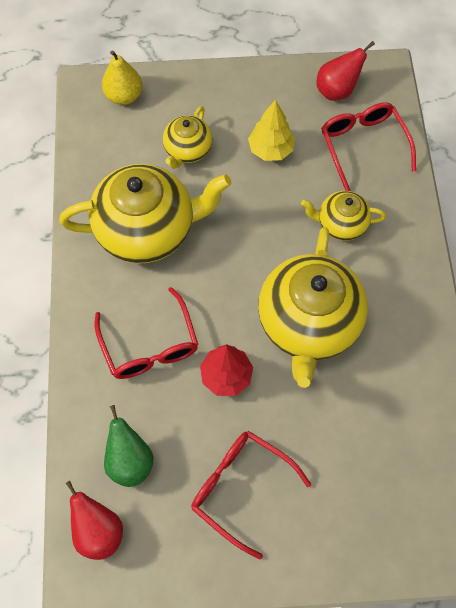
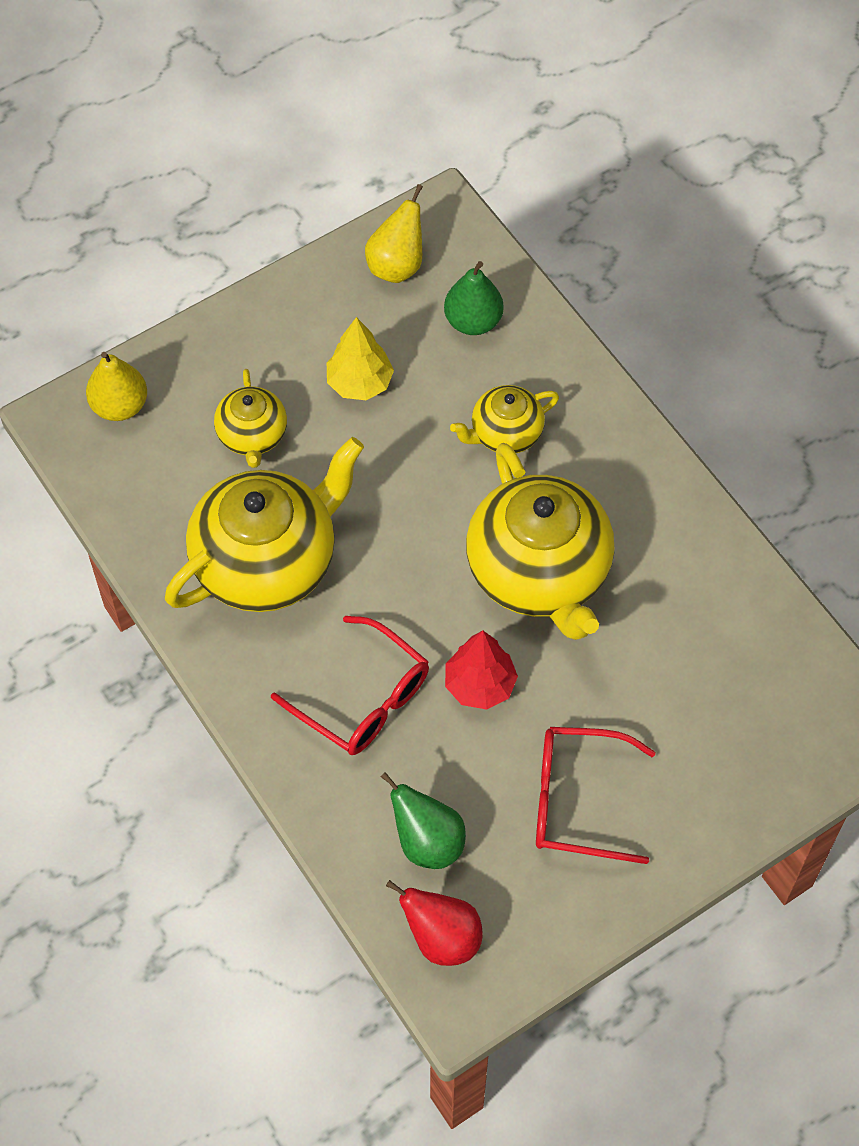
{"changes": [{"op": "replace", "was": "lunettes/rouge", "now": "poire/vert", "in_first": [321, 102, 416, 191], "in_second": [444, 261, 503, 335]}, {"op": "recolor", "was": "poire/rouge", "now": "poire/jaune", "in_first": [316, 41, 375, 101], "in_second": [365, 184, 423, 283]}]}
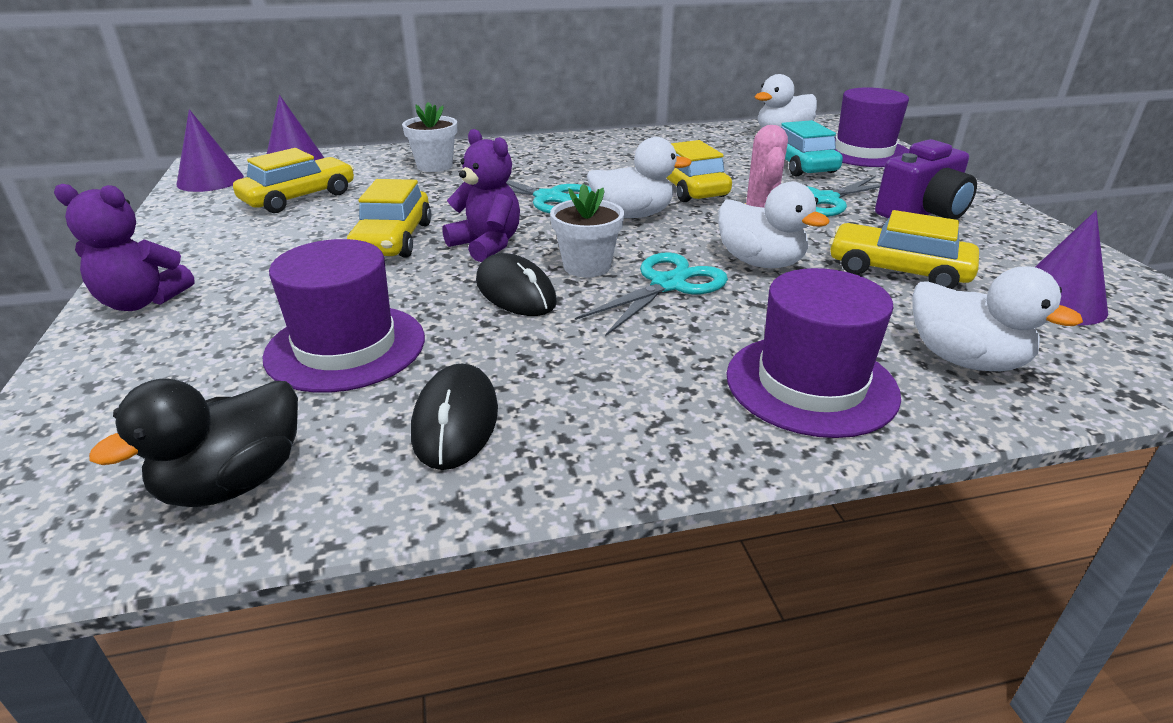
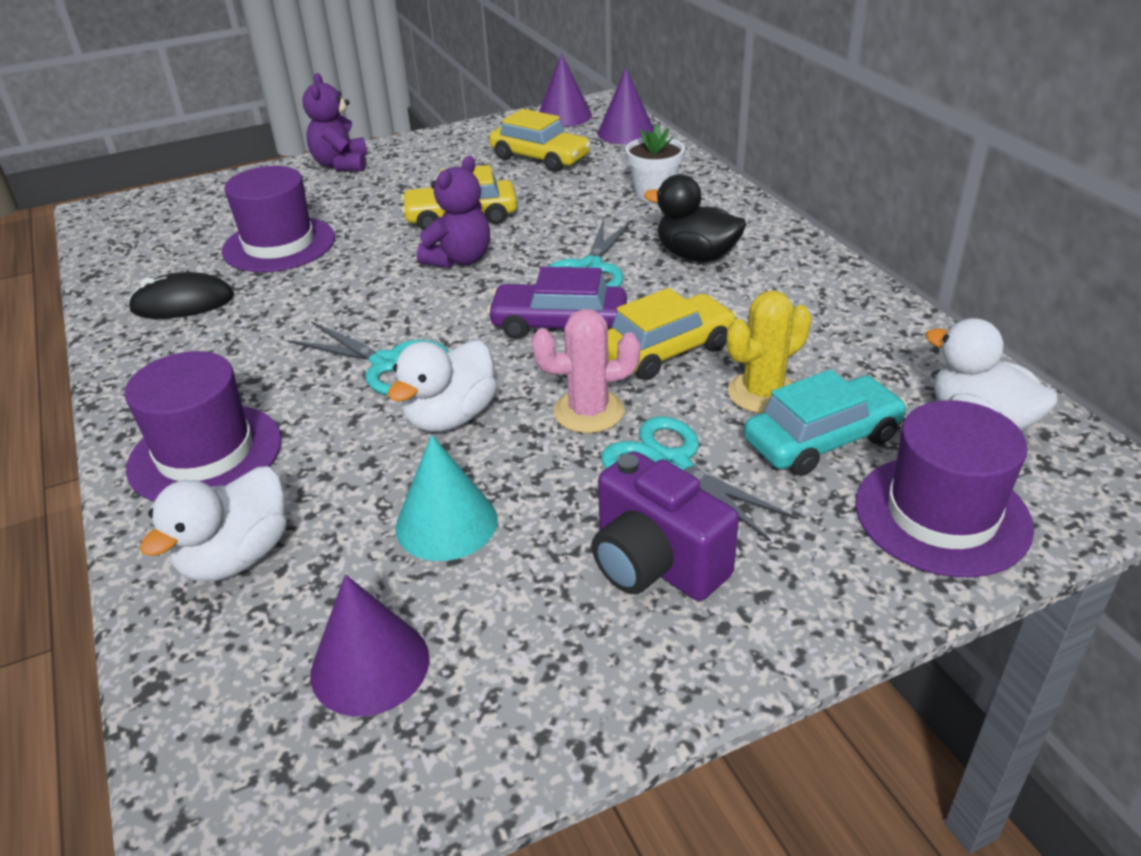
{"changes": [{"op": "delete", "was": "souris/noir", "in_first": [476, 253, 557, 316]}, {"op": "delete", "was": "pot de fleurs/blanc", "in_first": [550, 184, 624, 277]}, {"op": "insert", "now": "cactus/jaune", "in_second": [727, 290, 812, 414]}, {"op": "move", "was": "canard/noir", "in_first": [89, 379, 298, 507], "in_second": [644, 174, 746, 262]}, {"op": "replace", "was": "canard/blanc", "now": "voiture/violet", "in_first": [587, 137, 692, 218], "in_second": [487, 267, 627, 339]}, {"op": "replace", "was": "voiture/jaune", "now": "cône/turquoise", "in_first": [829, 210, 979, 289], "in_second": [395, 435, 498, 561]}]}
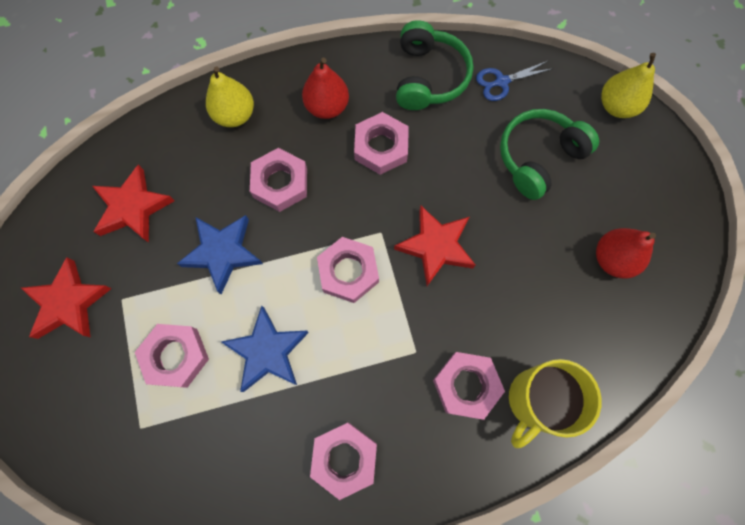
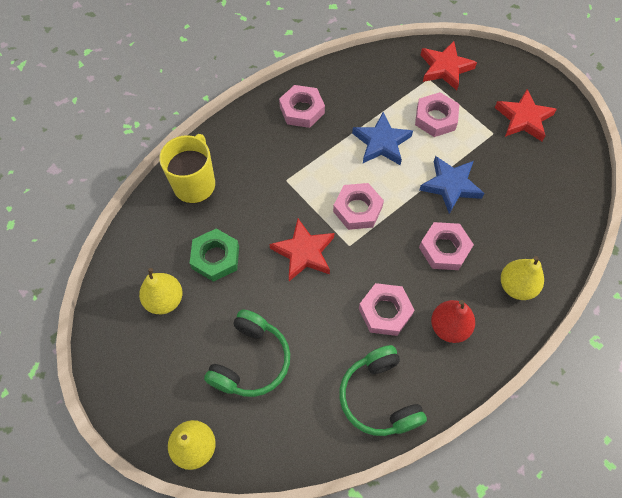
{"changes": [{"op": "delete", "was": "écrou/rose", "in_first": [433, 352, 505, 420]}, {"op": "delete", "was": "ciseaux/bleu", "in_first": [476, 61, 552, 101]}, {"op": "insert", "now": "écrou/vert", "in_second": [190, 228, 239, 282]}, {"op": "move", "was": "étoile/rouge", "in_first": [92, 165, 174, 243], "in_second": [421, 41, 477, 90]}, {"op": "recolor", "was": "poire/rouge", "now": "poire/jaune", "in_first": [596, 228, 656, 279], "in_second": [139, 268, 183, 314]}]}
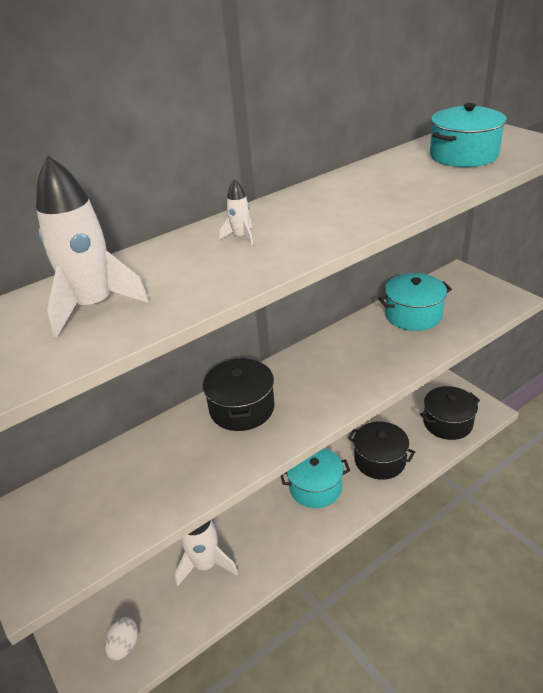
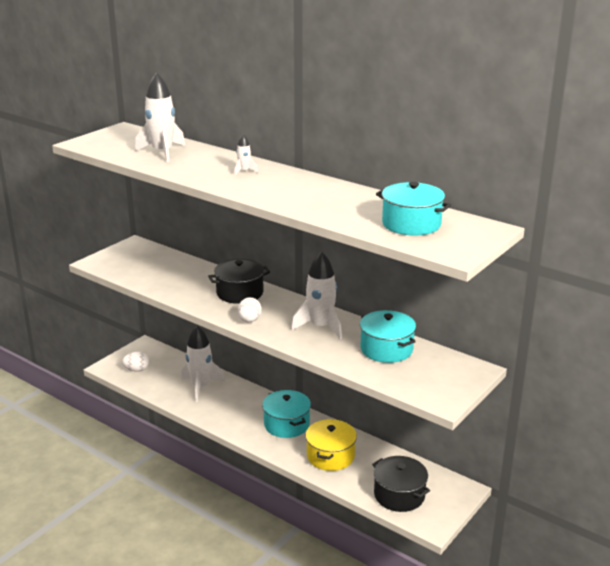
{"changes": [{"op": "insert", "now": "œuf/blanc", "in_second": [238, 297, 262, 322]}, {"op": "insert", "now": "fusée/blanc", "in_second": [291, 252, 342, 339]}, {"op": "recolor", "was": "marmite/noir", "now": "marmite/jaune", "in_first": [348, 422, 415, 480], "in_second": [306, 419, 357, 471]}]}
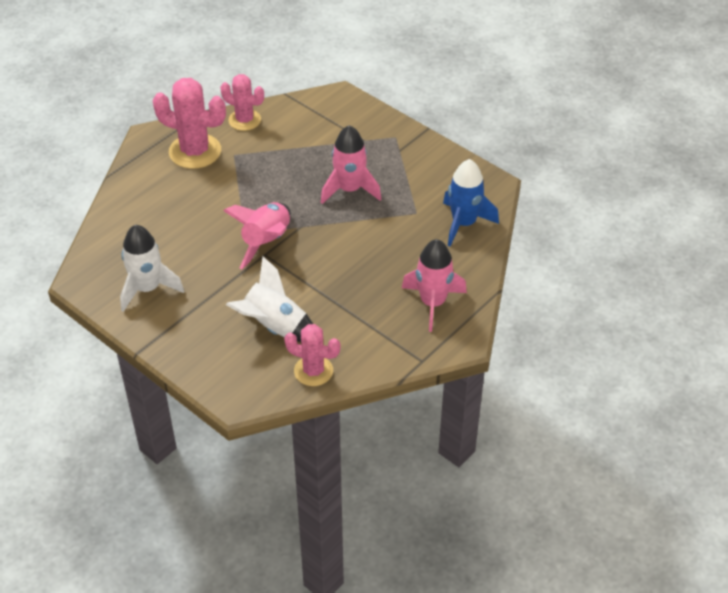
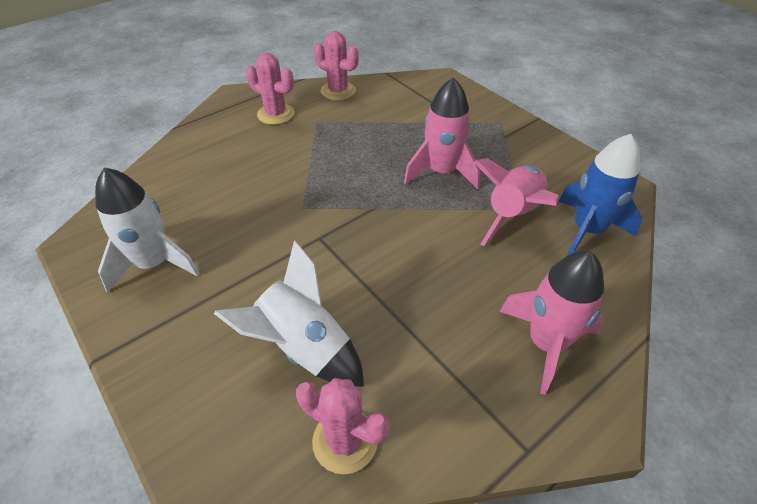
{"changes": [{"op": "move", "was": "fusée/rose", "in_first": [223, 202, 291, 270], "in_second": [474, 158, 559, 246]}, {"op": "resize", "was": "cactus/rose", "in_first": [152, 78, 226, 169], "in_second": [246, 53, 294, 125], "ratio": 0.64}]}
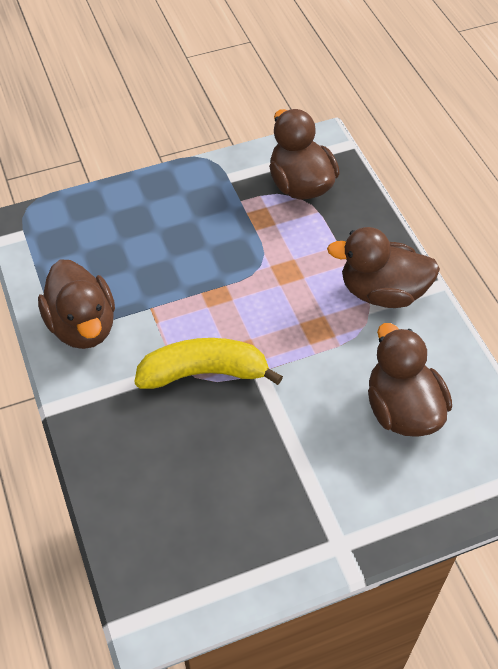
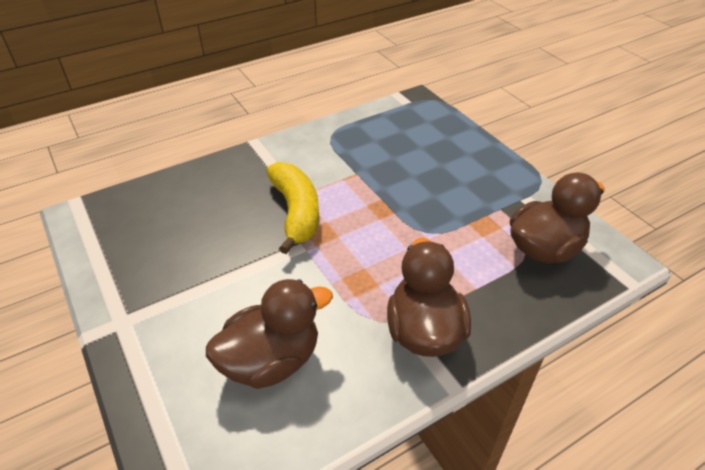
{"changes": [{"op": "delete", "was": "canard/marron", "in_first": [38, 259, 115, 349]}]}
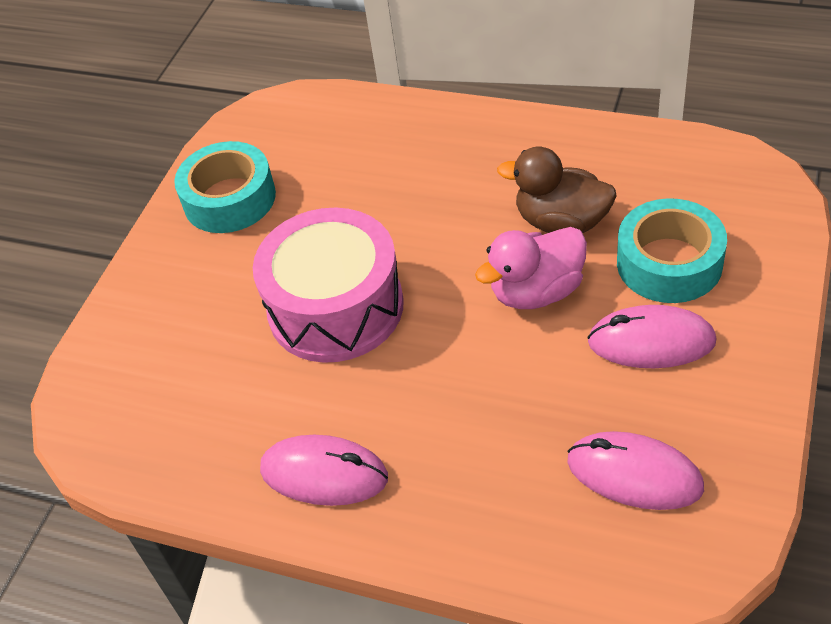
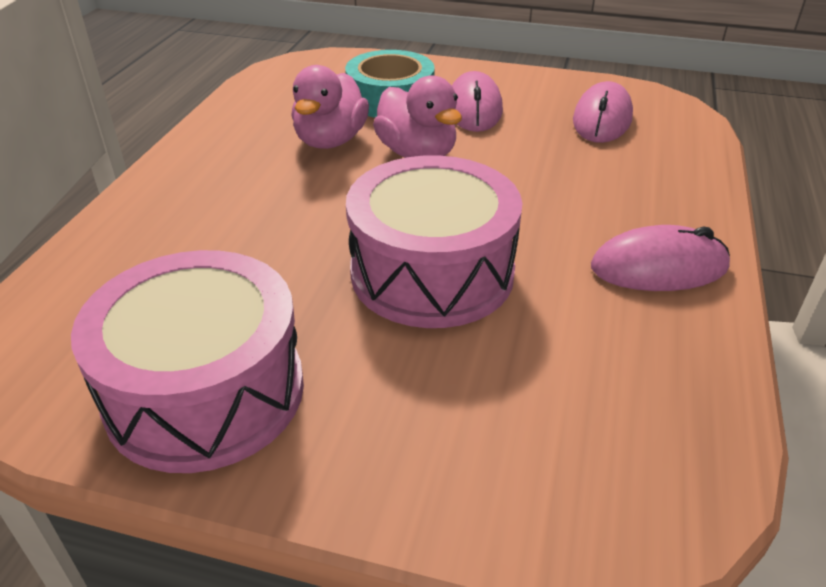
{"changes": [{"op": "replace", "was": "ruban adhésif/turquoise", "now": "tambour/rose", "in_first": [174, 141, 276, 233], "in_second": [71, 250, 304, 473]}, {"op": "recolor", "was": "canard/marron", "now": "canard/rose", "in_first": [497, 147, 617, 233], "in_second": [291, 65, 369, 149]}, {"op": "rotate", "was": "souris/rose", "in_first": [260, 435, 388, 506], "in_second": [591, 225, 730, 291], "clockwise": 75}]}
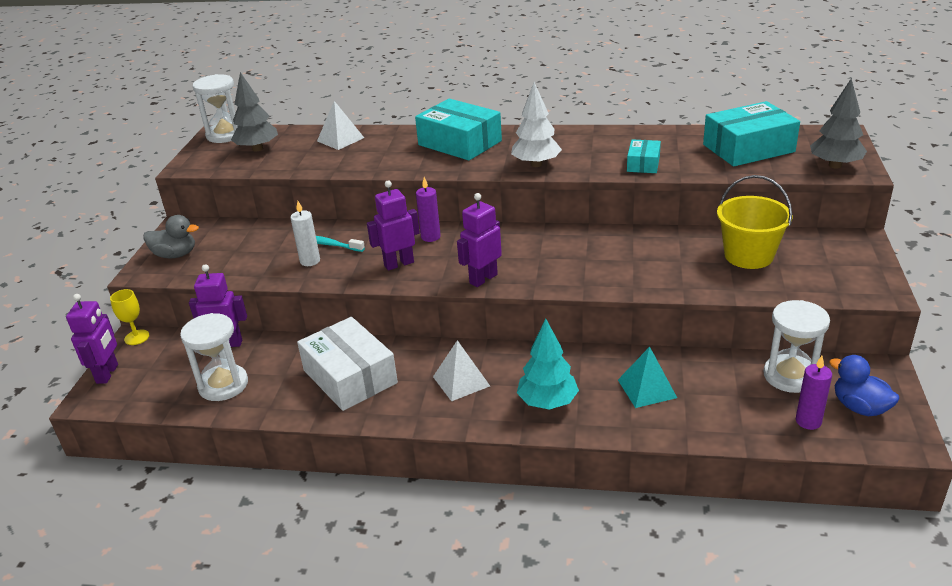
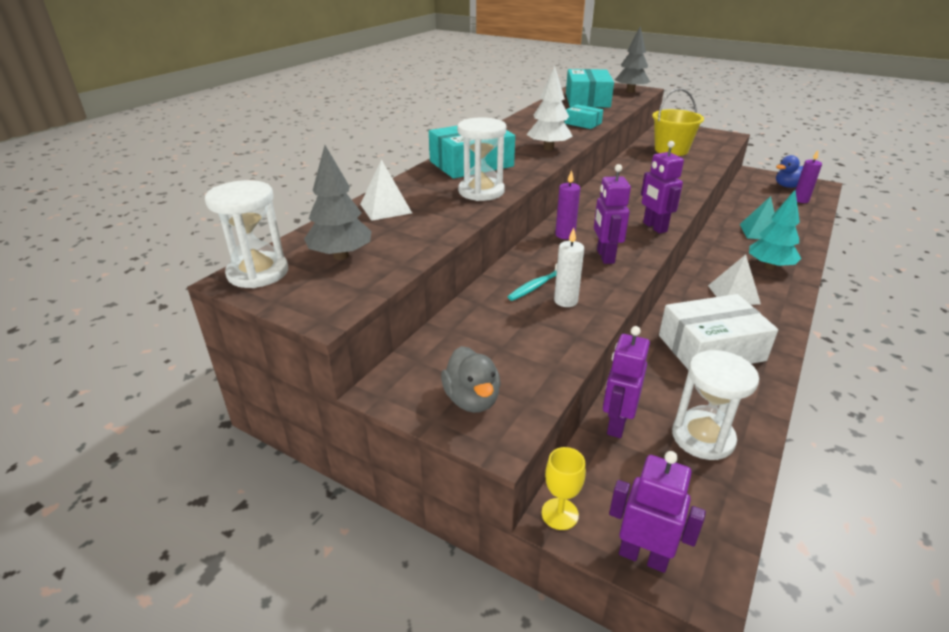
{"changes": [{"op": "move", "was": "sablier/blanc", "in_first": [763, 300, 830, 393], "in_second": [457, 117, 506, 201]}, {"op": "rotate", "was": "canard/gris", "in_first": [143, 215, 199, 258], "in_second": [441, 346, 501, 413], "clockwise": 135}]}
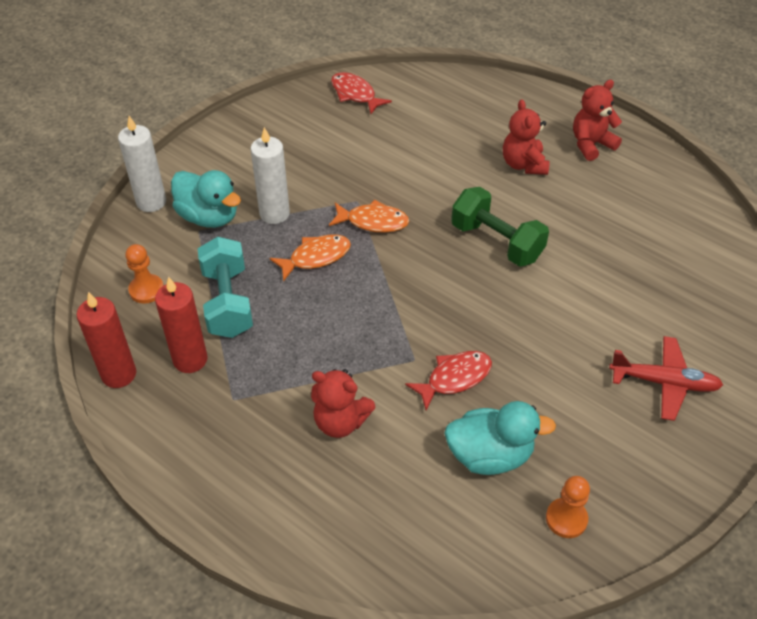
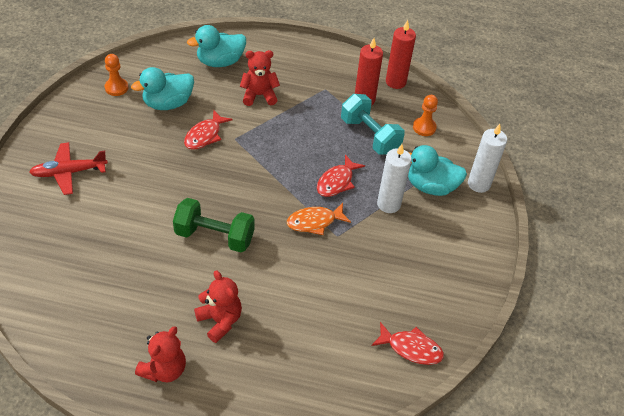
{"changes": [{"op": "insert", "now": "canard/turquoise", "in_second": [187, 25, 246, 67]}, {"op": "recolor", "was": "poisson/orange", "now": "poisson/rouge", "in_first": [269, 234, 351, 282], "in_second": [317, 154, 365, 197]}]}
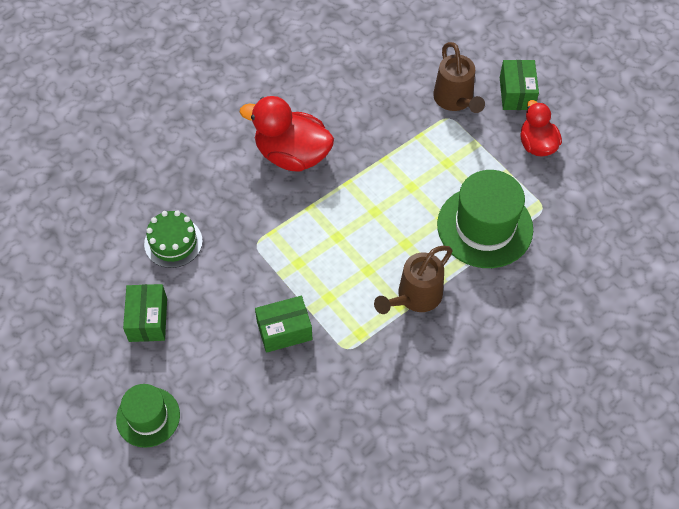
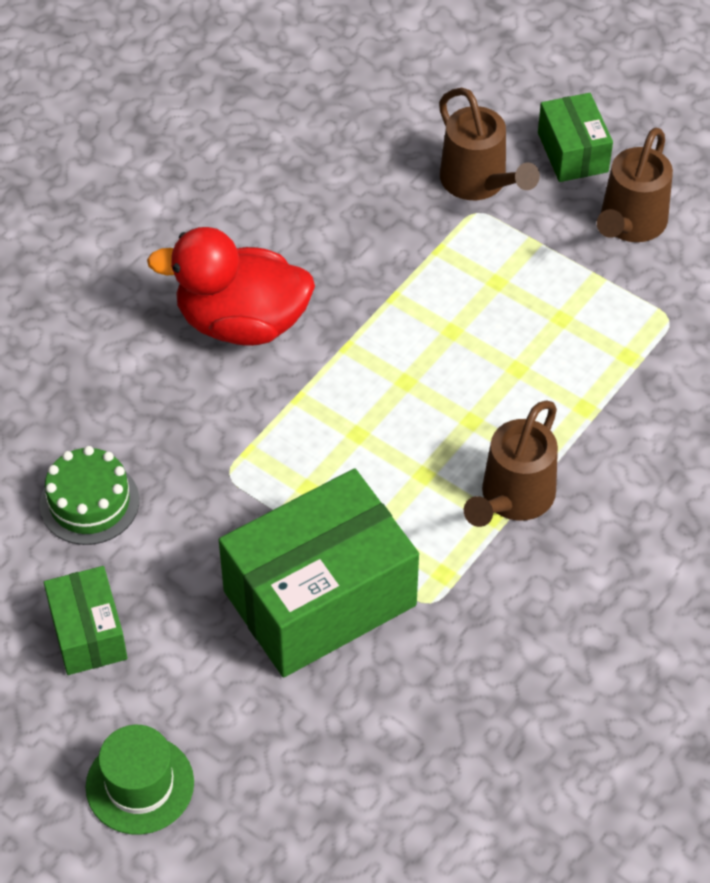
{"changes": [{"op": "delete", "was": "chapeau/vert", "in_first": [437, 170, 533, 268]}, {"op": "replace", "was": "canard/rouge", "now": "arrosoir/marron", "in_first": [520, 100, 562, 156], "in_second": [597, 128, 673, 242]}, {"op": "resize", "was": "boîte/vert", "in_first": [255, 296, 313, 353], "in_second": [219, 468, 419, 677], "ratio": 1.94}]}
